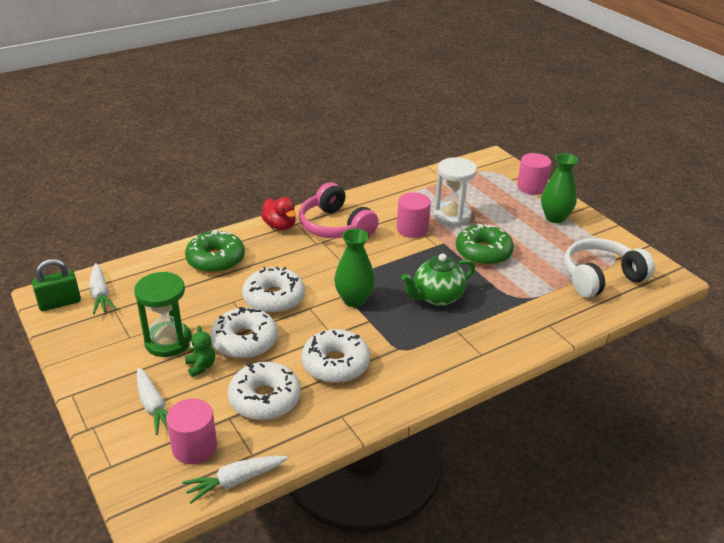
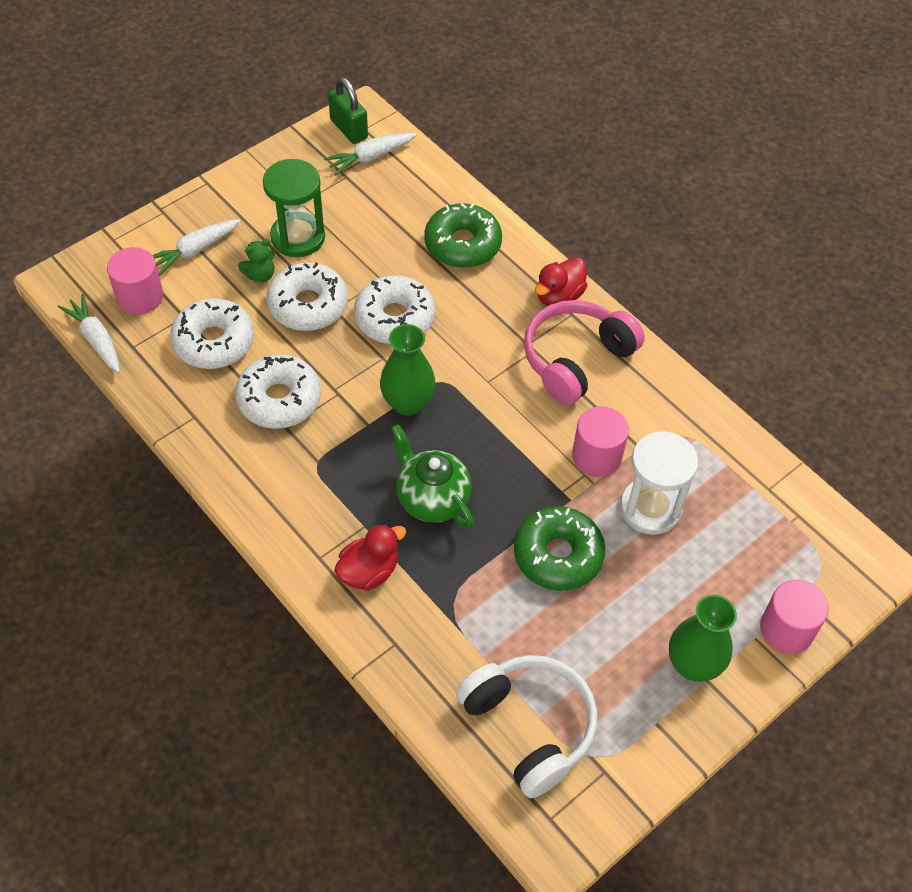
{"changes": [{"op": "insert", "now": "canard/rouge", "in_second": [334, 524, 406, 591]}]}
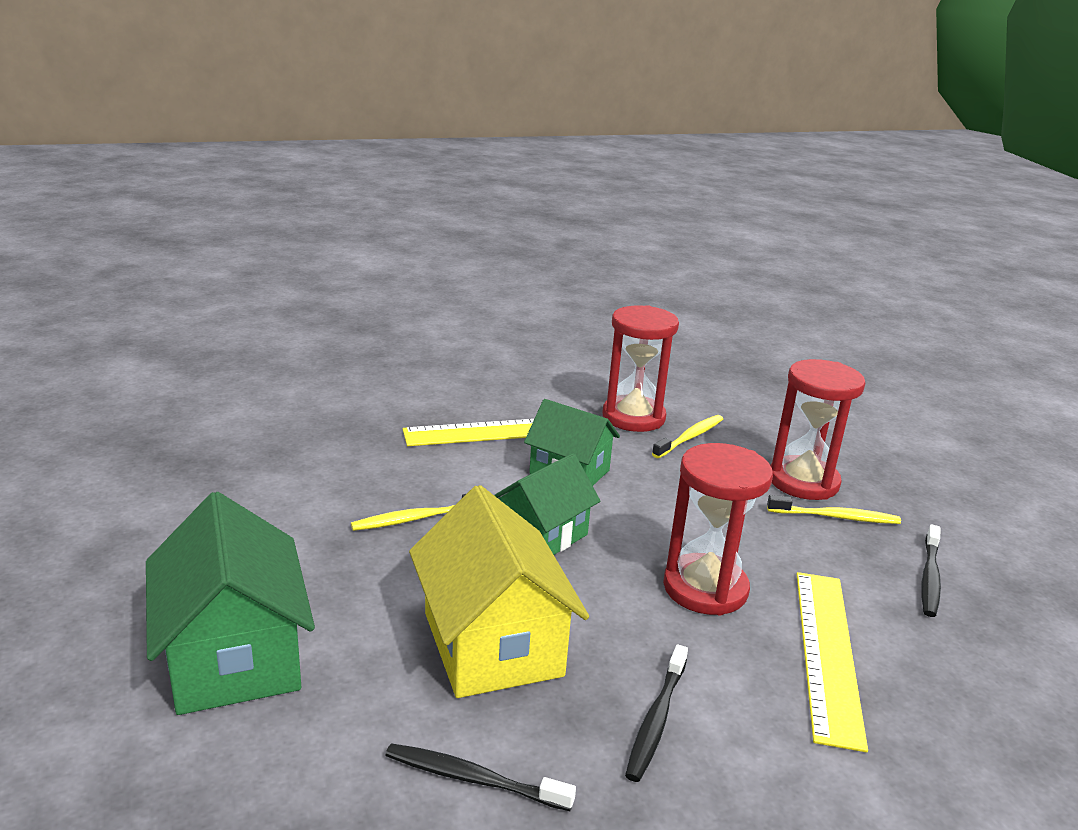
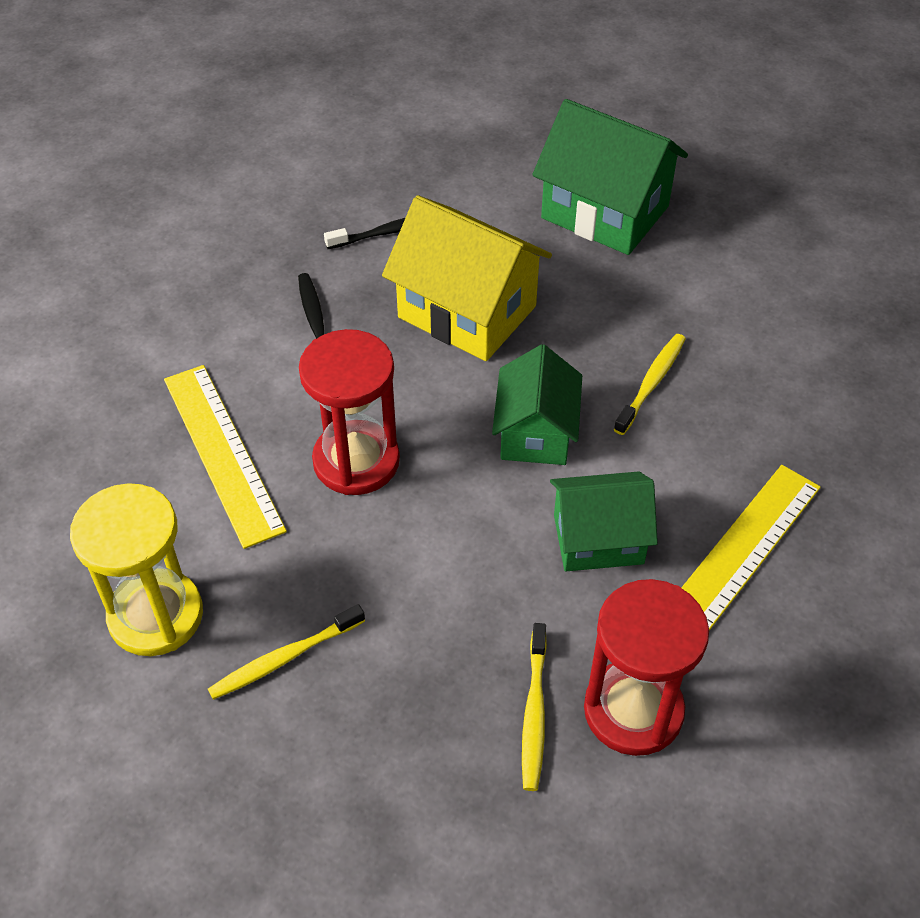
{"changes": [{"op": "delete", "was": "sablier/rouge", "in_first": [770, 359, 865, 500]}, {"op": "replace", "was": "brosse à dents/noir", "now": "sablier/jaune", "in_first": [921, 524, 941, 617], "in_second": [70, 483, 203, 656]}]}
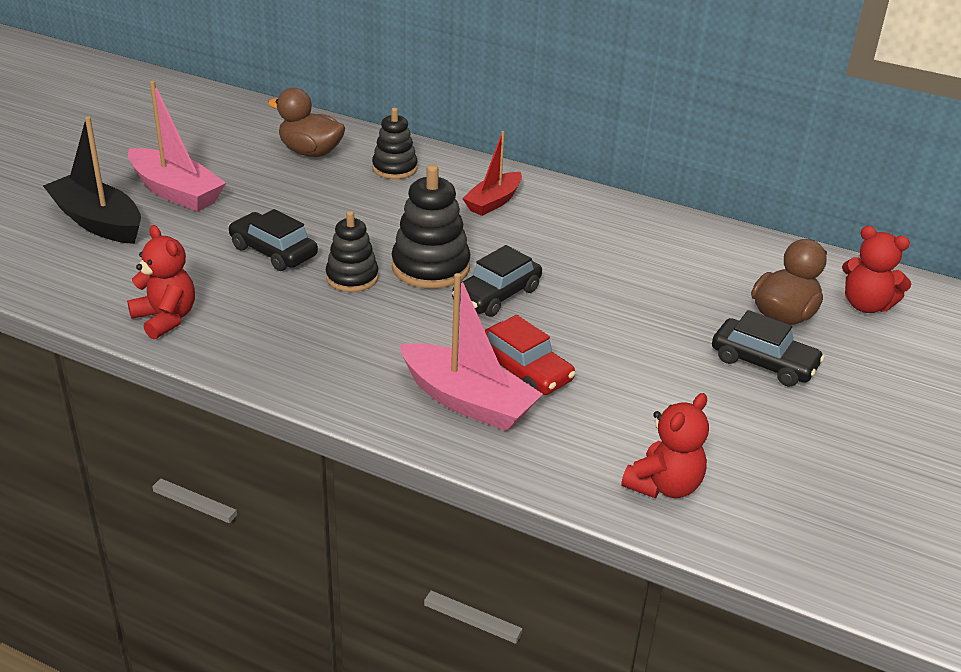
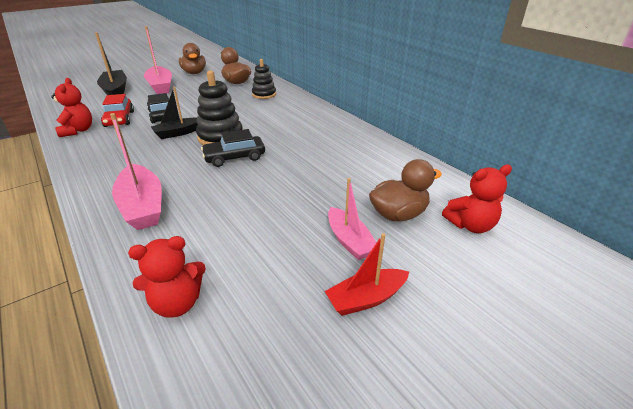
{"changes": [{"op": "insert", "now": "canard/marron", "in_second": [179, 43, 206, 74]}, {"op": "move", "was": "bateau/rouge", "in_first": [462, 131, 522, 216], "in_second": [325, 233, 409, 316]}, {"op": "move", "was": "voiture/rouge", "in_first": [485, 315, 576, 395], "in_second": [101, 94, 134, 127]}, {"op": "replace", "was": "jouet à empiler/noir", "now": "bateau/noir", "in_first": [326, 211, 379, 292], "in_second": [151, 87, 198, 139]}, {"op": "replace", "was": "voiture/noir", "now": "bateau/rose", "in_first": [712, 310, 825, 387], "in_second": [328, 178, 376, 260]}, {"op": "rotate", "was": "ours en peluche/rouge", "in_first": [842, 226, 912, 313], "in_second": [442, 165, 512, 233], "clockwise": -75}]}
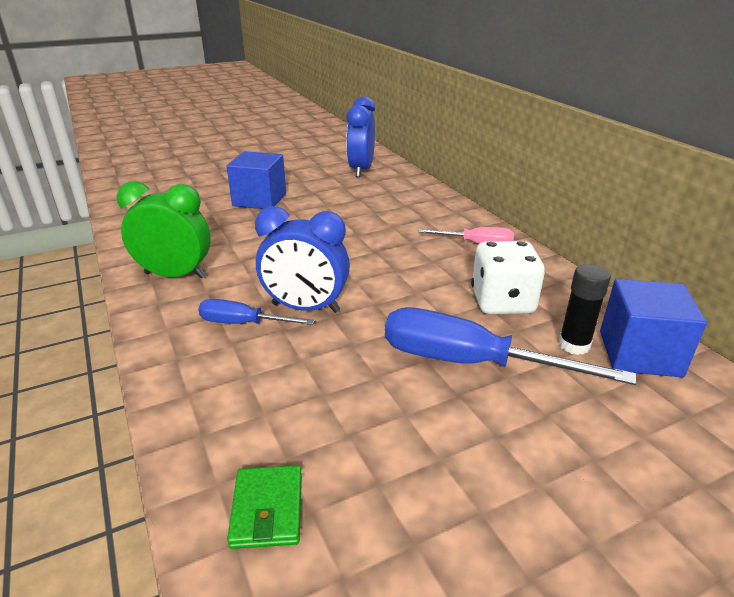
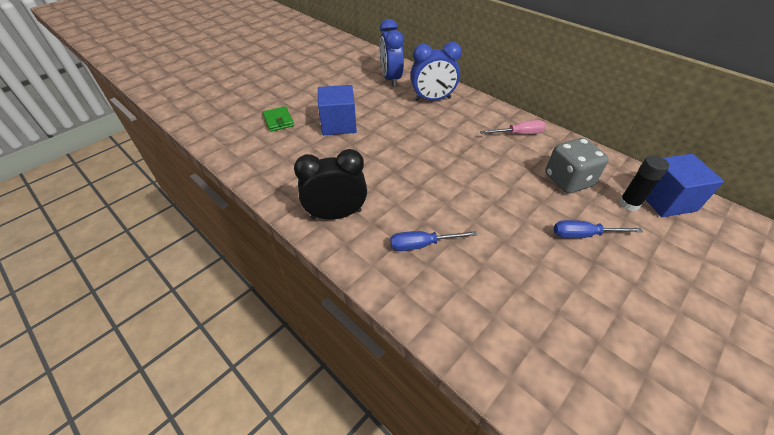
{"changes": [{"op": "move", "was": "portefeuille/vert", "in_first": [227, 465, 302, 549], "in_second": [263, 106, 294, 132]}, {"op": "move", "was": "réveil/bleu", "in_first": [255, 206, 350, 313], "in_second": [410, 42, 462, 101]}, {"op": "recolor", "was": "réveil/vert", "now": "réveil/noir", "in_first": [117, 181, 211, 279], "in_second": [294, 149, 367, 220]}, {"op": "recolor", "was": "dé/blanc", "now": "dé/gris", "in_first": [471, 241, 545, 314], "in_second": [545, 138, 609, 194]}, {"op": "resize", "was": "tournevis/bleu", "in_first": [385, 307, 636, 385], "in_second": [554, 220, 643, 238], "ratio": 0.55}]}
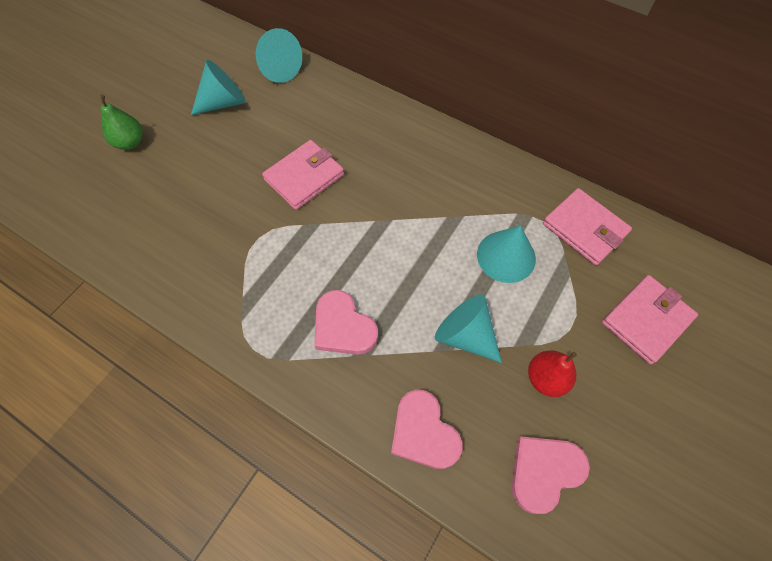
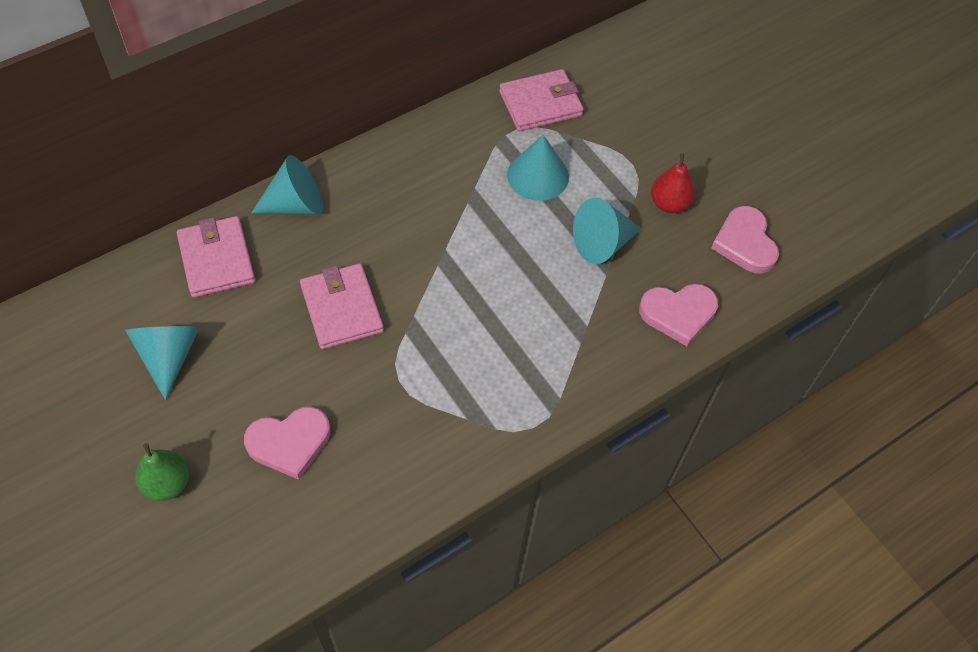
{"changes": [{"op": "move", "was": "cône/turquoise", "in_first": [256, 28, 302, 83], "in_second": [251, 155, 323, 215]}, {"op": "move", "was": "cœur/rose", "in_first": [314, 290, 378, 355], "in_second": [244, 407, 331, 480]}, {"op": "move", "was": "portefeuille/rose", "in_first": [602, 275, 698, 364], "in_second": [177, 216, 256, 298]}]}
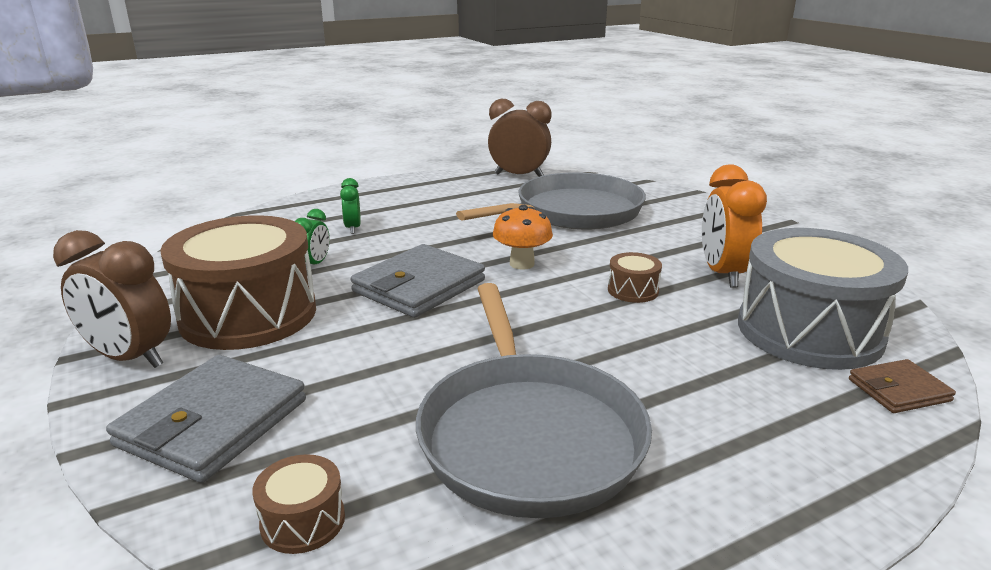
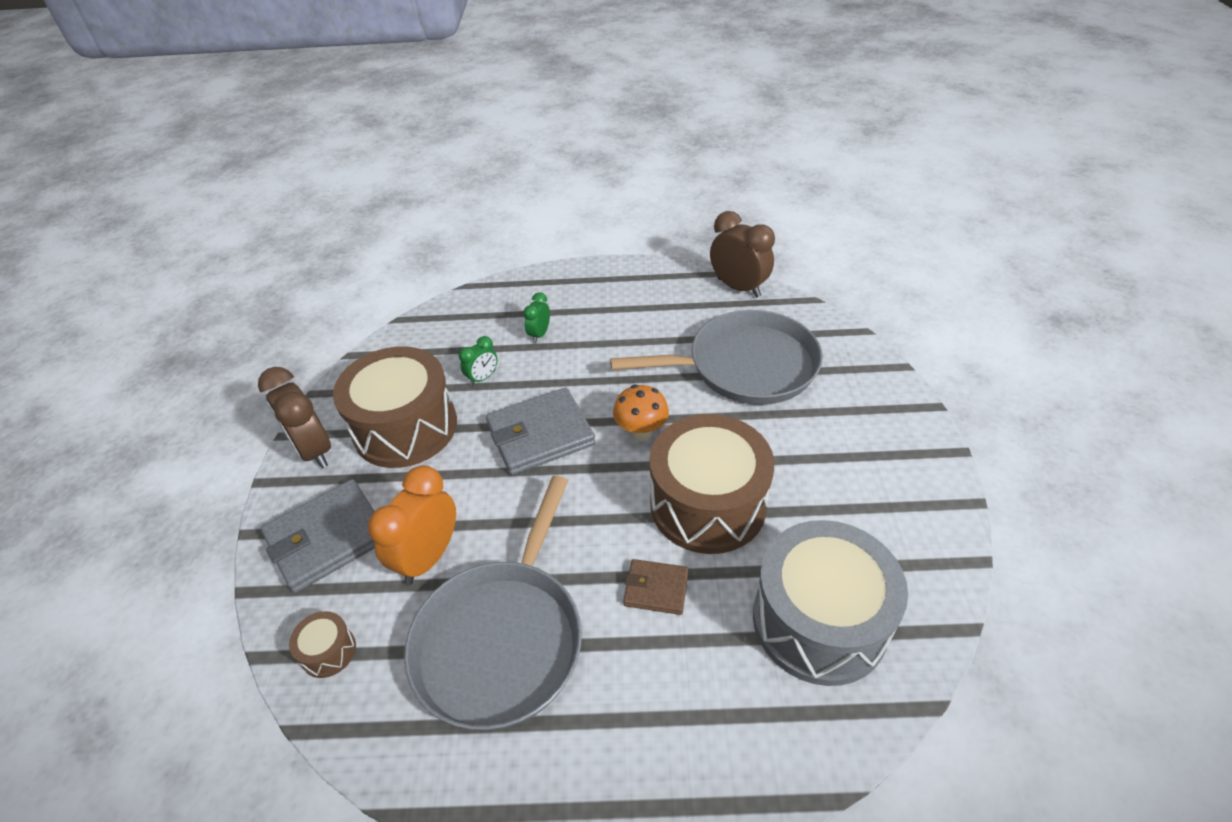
{"changes": [{"op": "move", "was": "réveil/orange", "in_first": [702, 164, 767, 288], "in_second": [368, 465, 456, 585]}, {"op": "move", "was": "portefeuille/marron", "in_first": [849, 359, 956, 413], "in_second": [623, 559, 689, 615]}, {"op": "resize", "was": "tambour/marron", "in_first": [608, 252, 662, 303], "in_second": [650, 414, 774, 554], "ratio": 2.45}]}
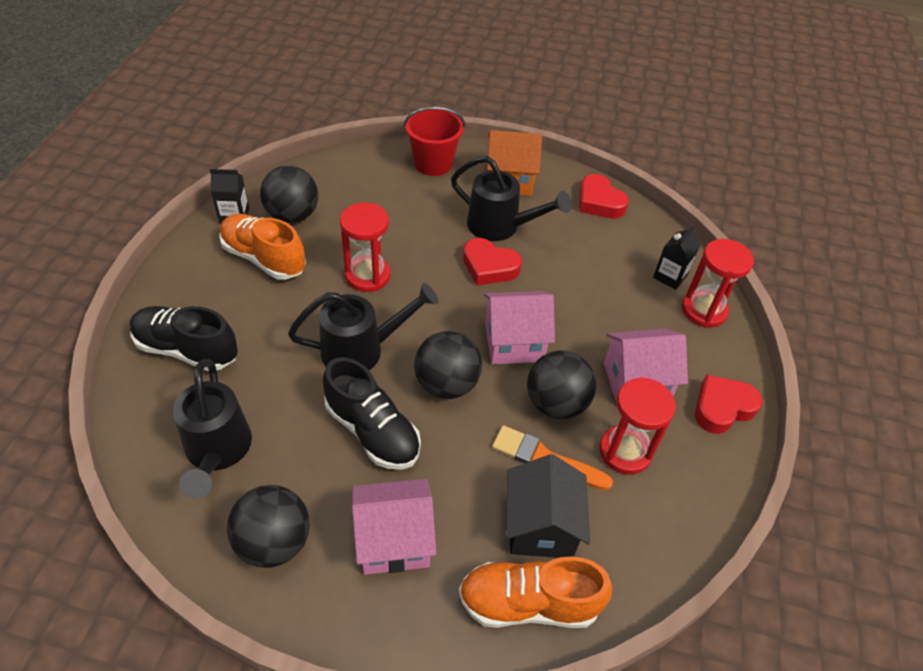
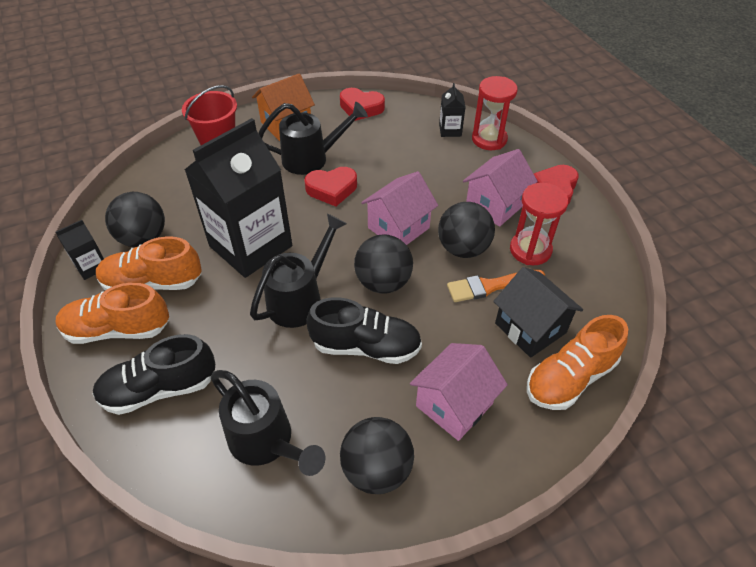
{"changes": [{"op": "insert", "now": "chaussure/orange", "in_second": [56, 283, 169, 344]}, {"op": "replace", "was": "sablier/rouge", "now": "brique de lait/noir", "in_first": [340, 202, 390, 292], "in_second": [185, 118, 292, 278]}]}
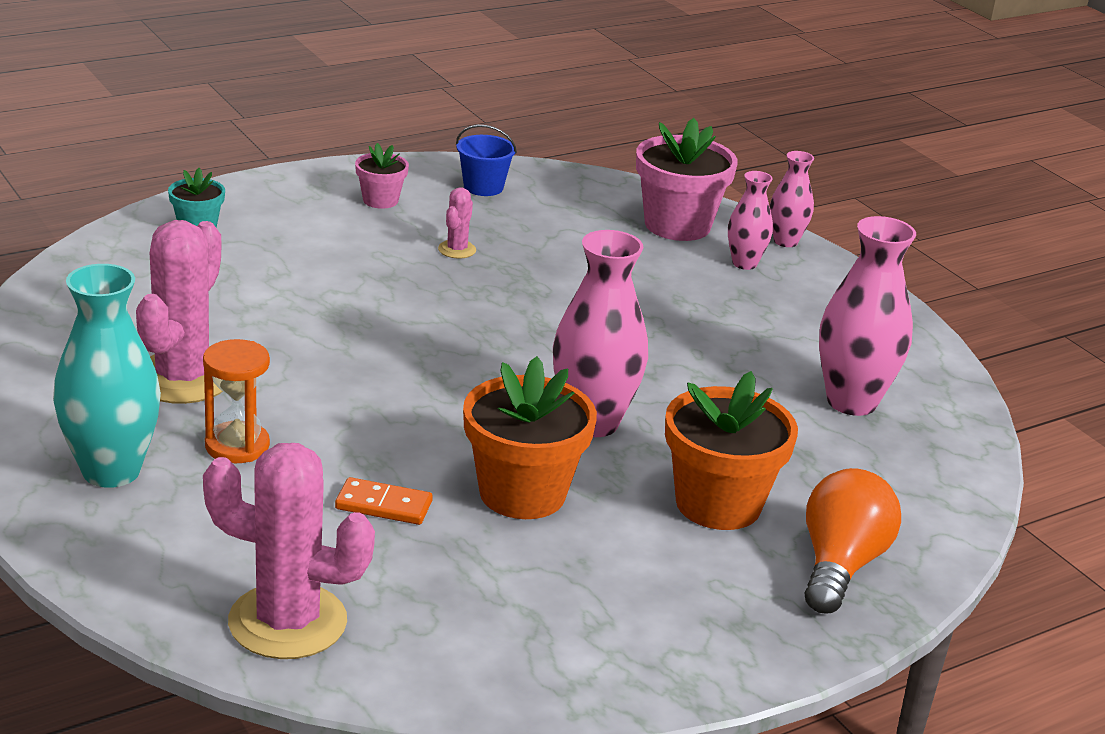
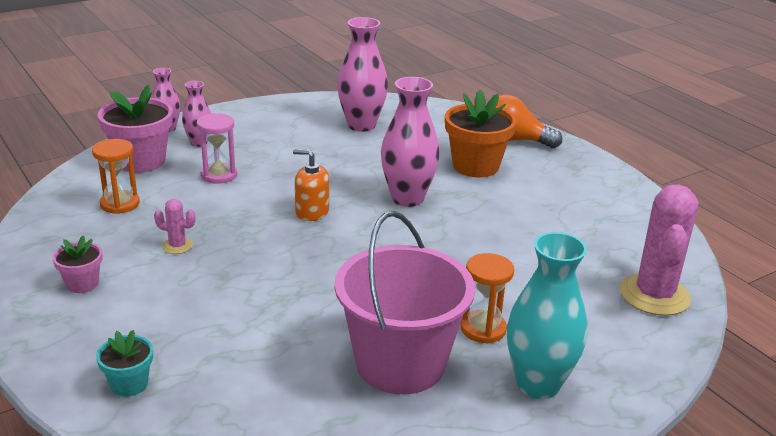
{"changes": [{"op": "delete", "was": "domino/orange", "in_first": [335, 477, 433, 525]}, {"op": "delete", "was": "seau/bleu", "in_first": [456, 125, 517, 196]}, {"op": "delete", "was": "pot de fleurs/orange", "in_first": [463, 356, 597, 519]}, {"op": "insert", "now": "sablier/orange", "in_second": [92, 139, 140, 214]}, {"op": "insert", "now": "sablier/rose", "in_second": [197, 113, 237, 184]}, {"op": "insert", "now": "distributeur de savon/orange", "in_second": [293, 149, 329, 221]}, {"op": "replace", "was": "cactus/rose", "now": "seau/rose", "in_first": [136, 220, 223, 404], "in_second": [334, 211, 475, 394]}]}
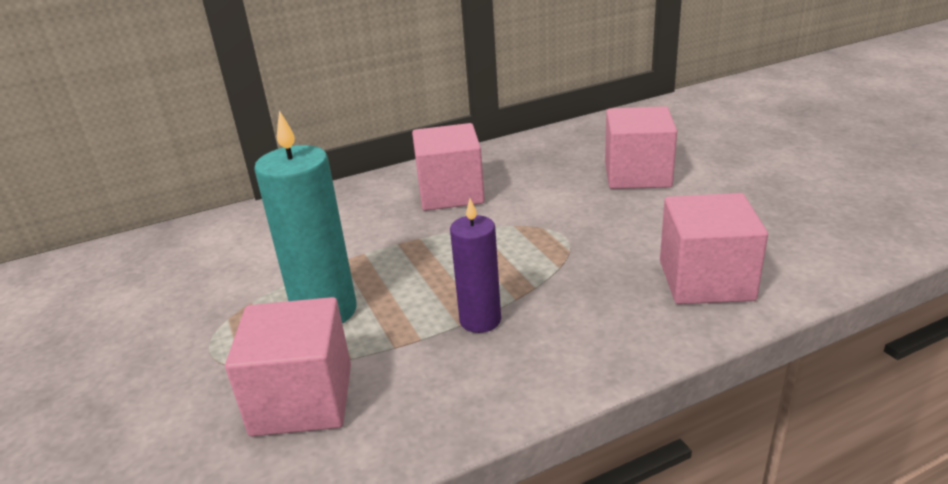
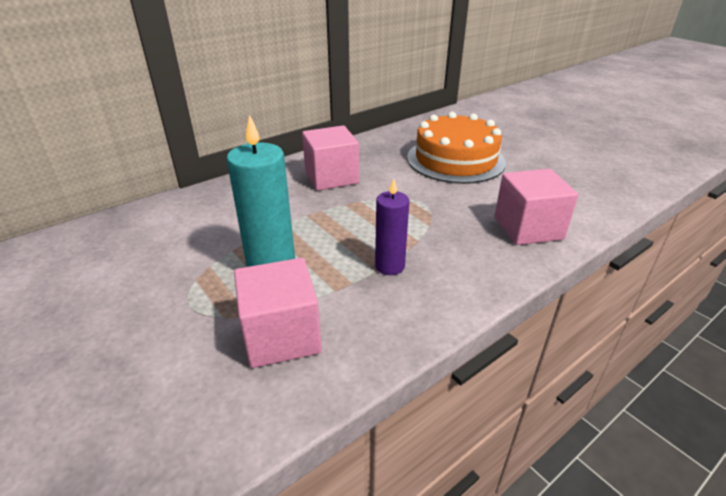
{"changes": [{"op": "replace", "was": "cube/rose", "now": "gâteau/orange", "in_first": [605, 106, 677, 189], "in_second": [407, 112, 506, 184]}]}
